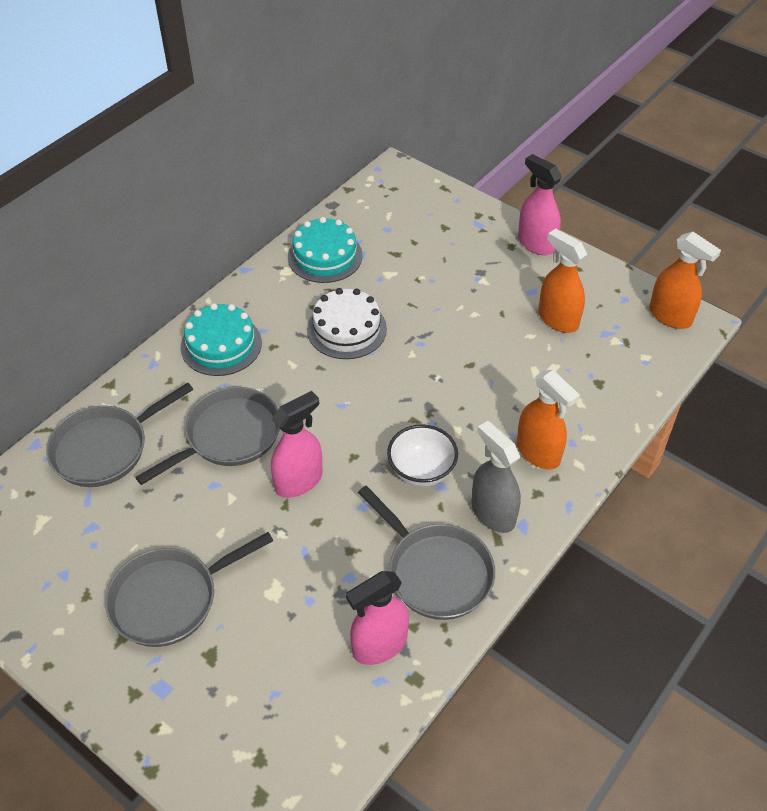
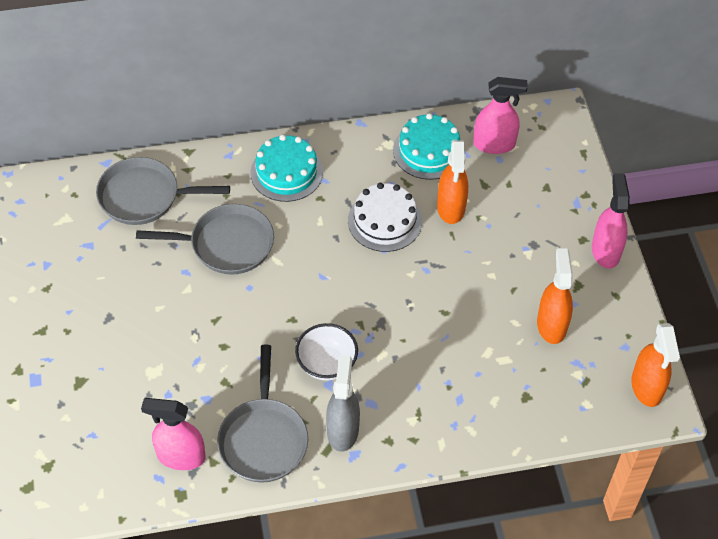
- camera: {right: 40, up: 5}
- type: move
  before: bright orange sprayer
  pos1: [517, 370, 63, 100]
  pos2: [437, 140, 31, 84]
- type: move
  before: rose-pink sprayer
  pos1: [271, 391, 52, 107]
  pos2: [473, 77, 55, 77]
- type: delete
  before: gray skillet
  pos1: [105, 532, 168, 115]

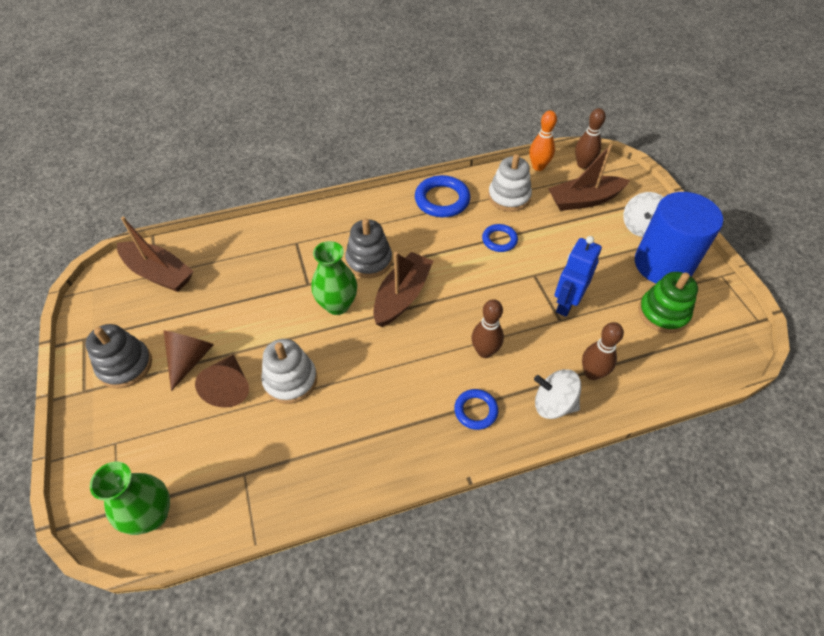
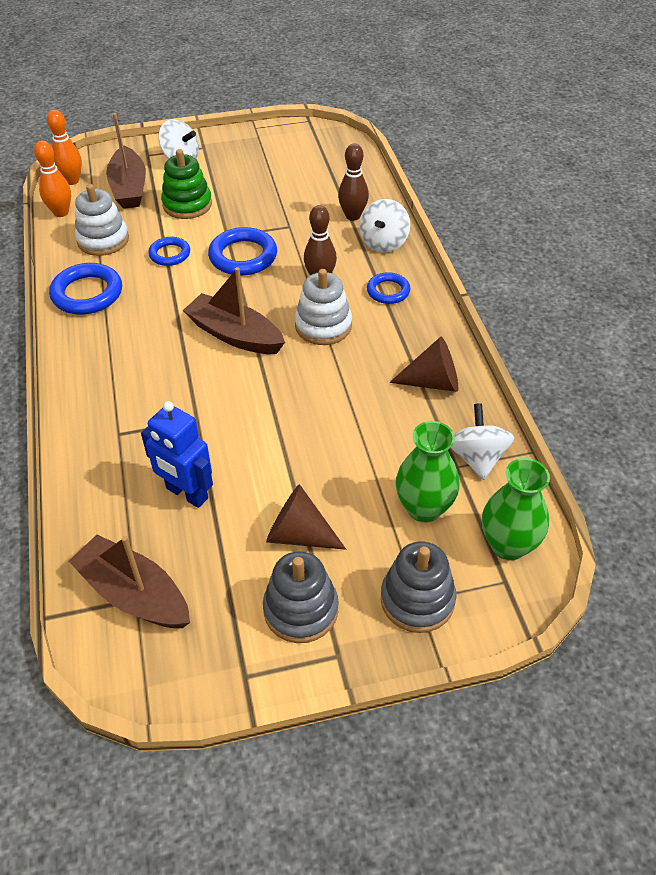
- camera: {right: -85, up: -5}
- type: recolor
  before: brown skittle
  after: bright orange skittle
  pos1: [575, 108, 31, 61]
  pos2: [47, 110, 35, 75]
- type: delete
  before: royal blue solid cylinder
  pos1: [635, 192, 88, 91]
- type: rotate
  before: brown sailboat
  pos1: [117, 217, 77, 75]
  pos2: [69, 535, 121, 93]
  turn: -90
- type: move
  before: gray stacking rings
  pos1: [345, 219, 47, 59]
  pos2: [380, 541, 76, 92]
- type: move
  before: royal blue robot
  pos1: [555, 236, 47, 81]
  pos2: [141, 401, 72, 107]
- type: move
  before: leaf-green tall vase
  pos1: [311, 241, 46, 74]
  pos2: [396, 421, 64, 102]
- type: move
  before: leaf-green stacking rings
  pos1: [638, 272, 60, 61]
  pos2: [161, 149, 51, 70]
- type: move
  before: snow-white stacking rings
  pos1: [261, 339, 56, 65]
  pos2: [295, 269, 57, 76]
- type: move
  before: brown cone shape
  pos1: [195, 354, 54, 54]
  pos2: [389, 337, 69, 55]
- type: insert
  after: royal blue hoop
  pos2: [208, 227, 69, 49]
- type: insert
  after: snow-white spinning top
  pos2: [451, 403, 63, 77]

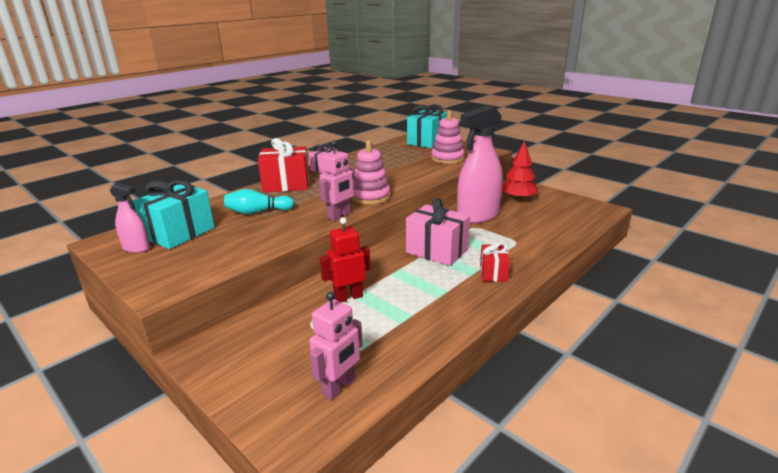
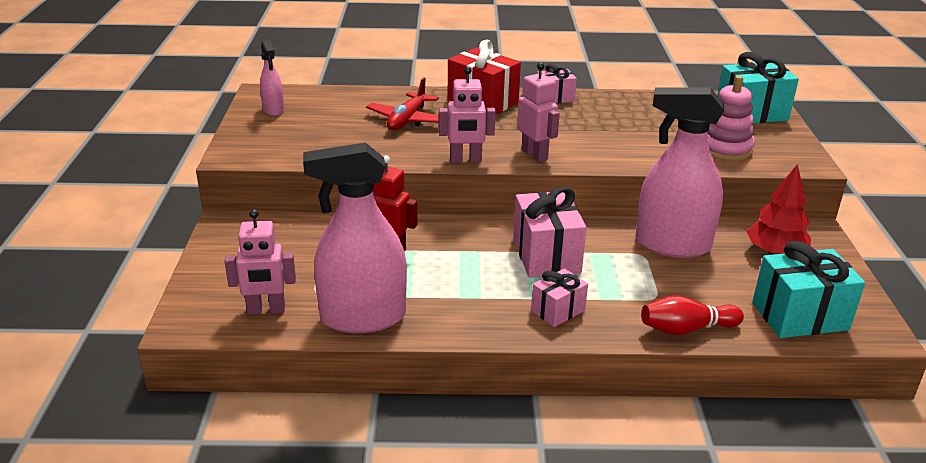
- camera: {right: 45, up: 5}
- type: replace
  before: rose-pink stacking rings
  after: rose-pink robot
  pos1: [351, 140, 40, 65]
  pos2: [517, 62, 43, 100]
- type: move
  before: teal wrapped gift
  pos1: [133, 180, 82, 69]
  pos2: [752, 241, 113, 97]
- type: replace
  before: teal skittle
  after: crimson plane
  pos1: [224, 189, 70, 25]
  pos2: [366, 77, 73, 53]
- type: recolor
  before: crimson wrapped gift
  after: rose-pink wrapped gift
  pos1: [480, 242, 30, 40]
  pos2: [531, 268, 57, 59]
- type: insert
  after: rose-pink sprayer
  pos2: [303, 142, 104, 191]
- type: insert
  after: crimson skittle
  pos2: [641, 295, 103, 40]

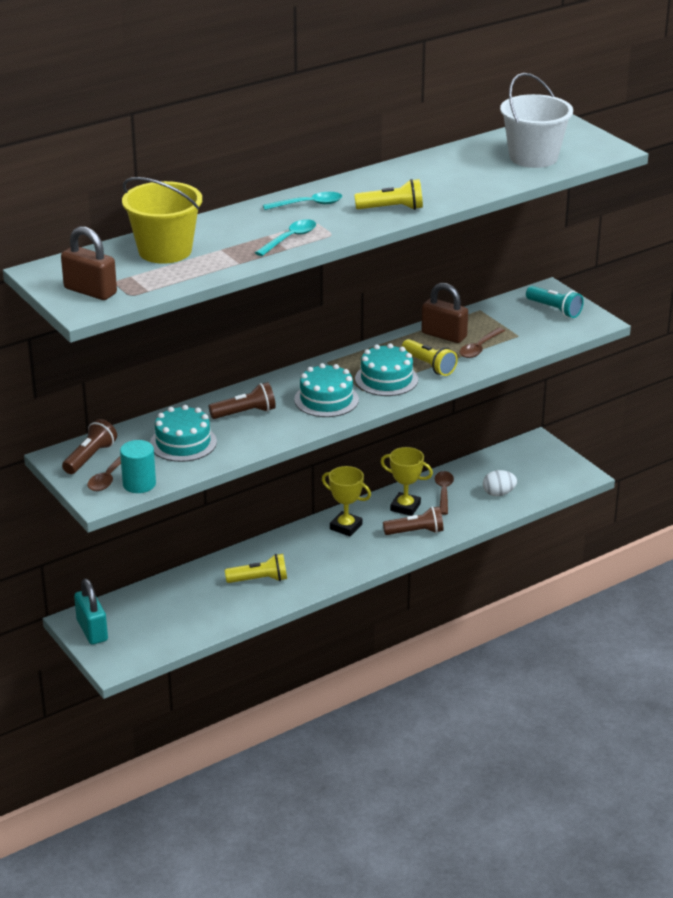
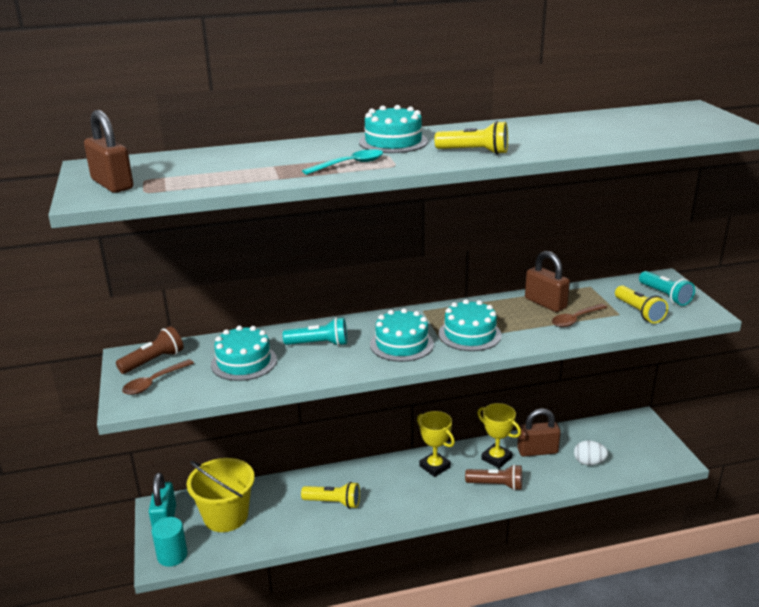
- camera: {right: 20, up: -5}
- type: delete
  before: snow-white bucket
  pos1: [500, 73, 73, 95]
- type: move
  before: golden bucket
  pos1: [122, 177, 80, 87]
  pos2: [187, 458, 68, 74]
- type: replace
  before: teal spoon
  after: teal layer cake
  pos1: [263, 192, 79, 18]
  pos2: [359, 105, 69, 48]
- type: move
  before: golden flashlight
  pos1: [401, 339, 57, 37]
  pos2: [615, 285, 53, 38]
- type: recolor
  before: brown flashlight
  after: teal flashlight
  pos1: [209, 382, 67, 37]
  pos2: [283, 317, 64, 29]
- type: move
  before: teal solid cylinder
  pos1: [120, 440, 36, 53]
  pos2: [152, 517, 35, 50]
- type: replace
  before: brown spoon
  after: brown lock
  pos1: [435, 471, 19, 44]
  pos2: [517, 409, 44, 48]

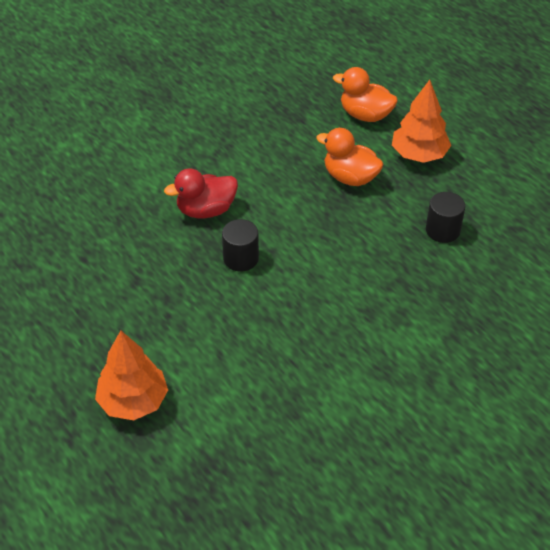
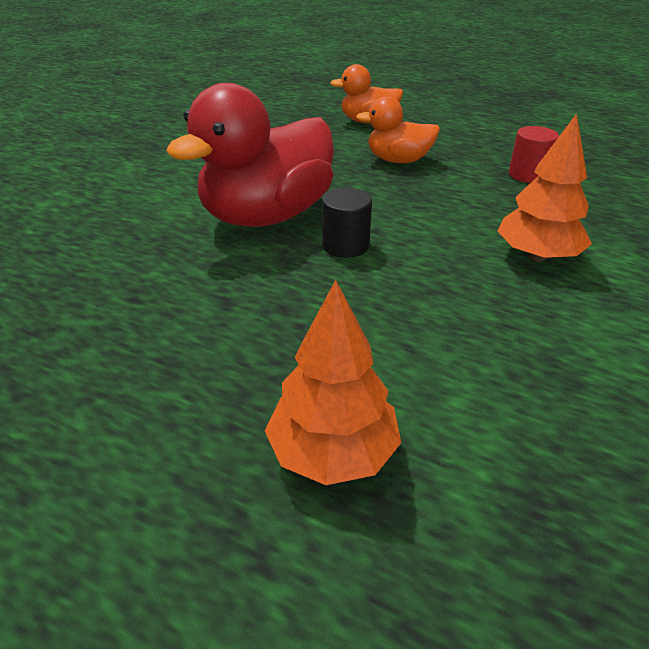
- camera: {right: -25, up: -10}
- type: move
  before: bright orange fir tree
  pos1: [392, 80, 59, 83]
  pos2: [497, 113, 95, 149]
- type: resize
  before: crimson toy duck
  pos1: [164, 168, 74, 51]
  pos2: [166, 83, 168, 144]
  scale: 1.85
- type: recolor
  before: jet-black solid cylinder
  after: crimson solid cylinder
  pos1: [426, 192, 39, 51]
  pos2: [509, 126, 50, 57]

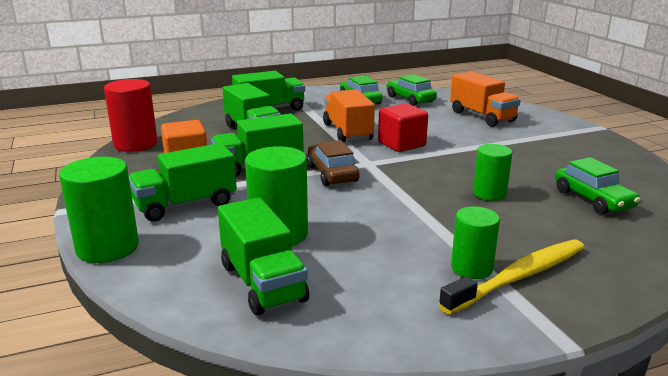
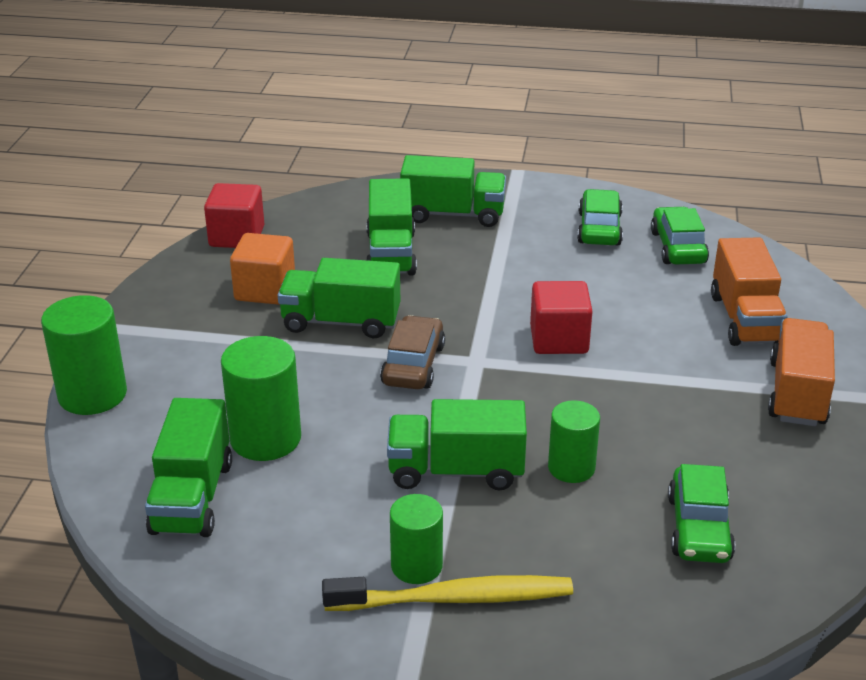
- camera: {right: 30, up: 10}
- type: replace
  before: crimson solid cylinder
  after: crimson cube
  pos1: [104, 79, 54, 73]
  pos2: [204, 183, 60, 65]
- type: move
  before: bright orange truck
  pos1: [323, 89, 52, 53]
  pos2: [768, 318, 67, 108]
- type: move
  before: leaf-green truck
  pos1: [129, 143, 108, 79]
  pos2: [387, 399, 140, 92]

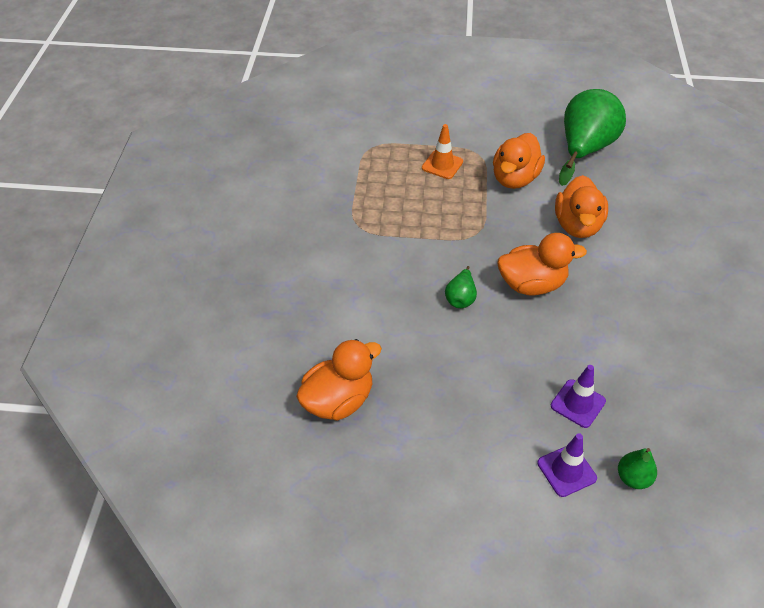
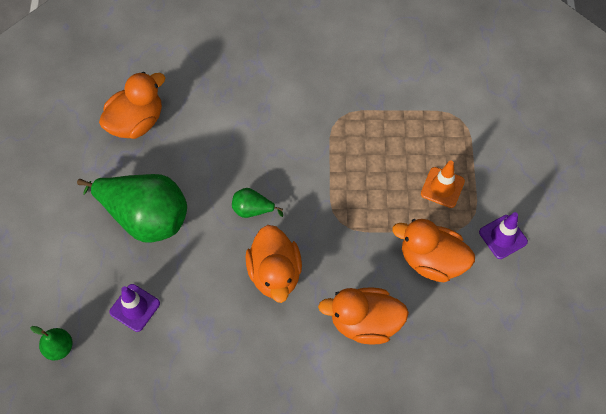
- camera: {right: 85, up: 15}
- type: move
  before: leaf-green pear
  pos1: [559, 89, 67, 97]
  pos2: [77, 174, 110, 69]
- type: rotate
  before: bright orange toy duck
  pos1: [296, 339, 86, 82]
  pos2: [99, 72, 66, 67]
  turn: -90
- type: move
  before: purple traffic cone
  pos1: [537, 433, 60, 64]
  pos2: [479, 212, 49, 47]

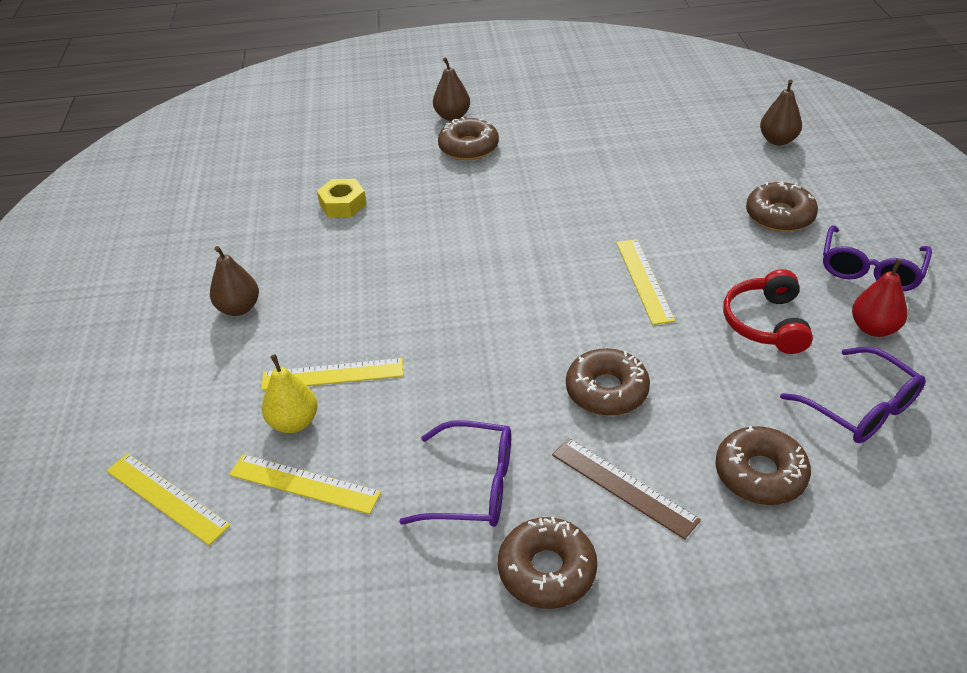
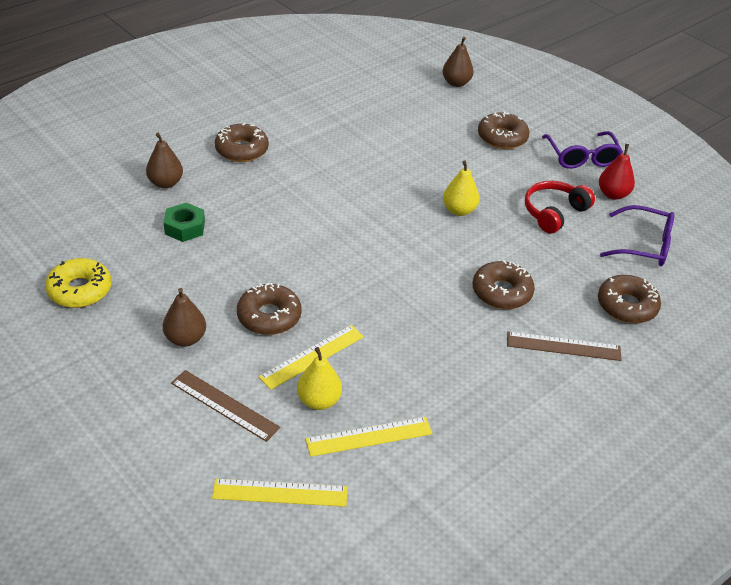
- camera: {right: -40, up: 0}
- type: move
  before: brown pear
  pos1: [433, 57, 37, 64]
  pos2: [146, 133, 37, 55]
- type: recolor
  before: golden hex nut
  after: leaf-green hex nut
  pos1: [317, 179, 50, 38]
  pos2: [164, 203, 41, 39]
- type: replace
  before: golden ruler
  after: golden pear
  pos1: [616, 239, 59, 86]
  pos2: [443, 160, 36, 56]
- type: rotate
  before: crimson headset
  pos1: [723, 269, 90, 85]
  pos2: [525, 181, 70, 53]
  turn: 75
- type: delete
  before: purple glasses
  pos1: [399, 420, 112, 107]
- type: move
  before: brown donut
  pos1: [498, 516, 99, 93]
  pos2: [237, 283, 65, 52]
- type: insert
  after: golden donut
  pos2: [45, 258, 67, 50]
- type: insert
  after: brown ruler
  pos2: [171, 370, 109, 72]

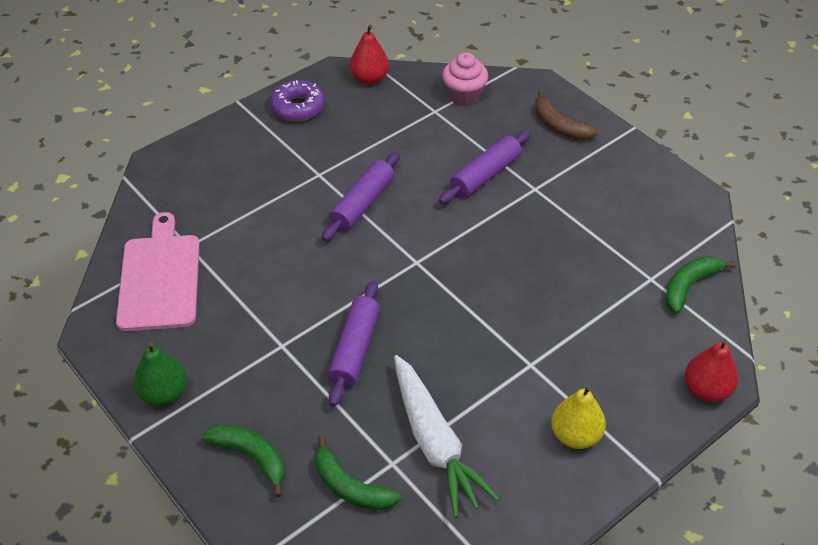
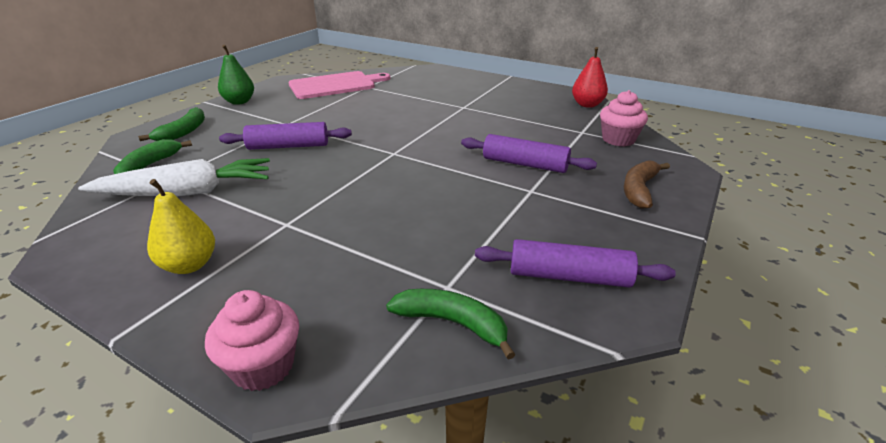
- camera: {right: 70, up: -15}
- type: delete
  before: purple donut
  pos1: [270, 80, 55, 42]
- type: move
  before: purple dough roller
  pos1: [322, 152, 78, 90]
  pos2: [475, 239, 201, 49]
- type: replace
  before: crimson pear
  after: rose-pink cupcake
  pos1: [685, 339, 53, 63]
  pos2: [205, 290, 94, 101]
- type: rotate
  before: snow-white root vegetable
  pos1: [394, 355, 106, 163]
  pos2: [78, 158, 192, 38]
  turn: -150

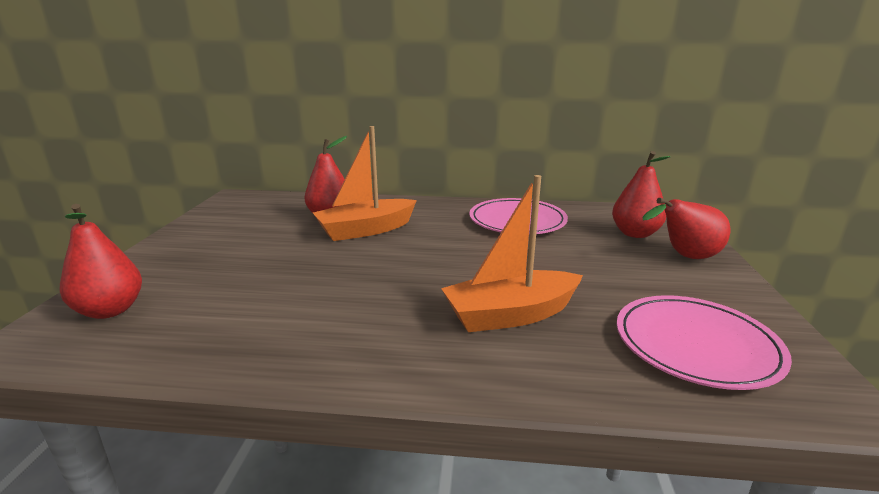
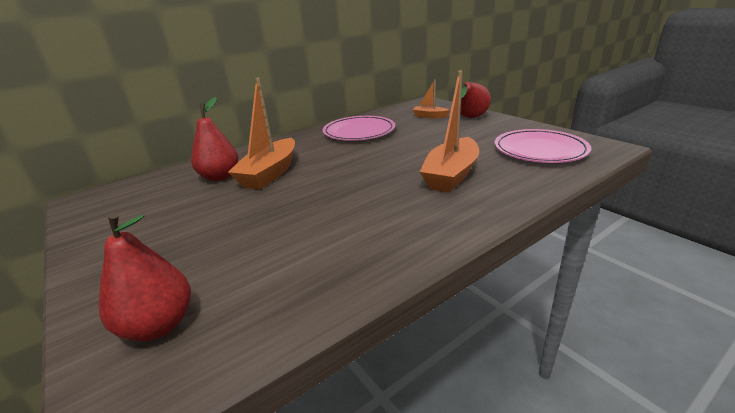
- camera: {right: -40, up: 5}
- type: replace
  before: crimson pear
  after: bright orange sailboat
  pos1: [612, 151, 58, 87]
  pos2: [412, 80, 38, 38]

